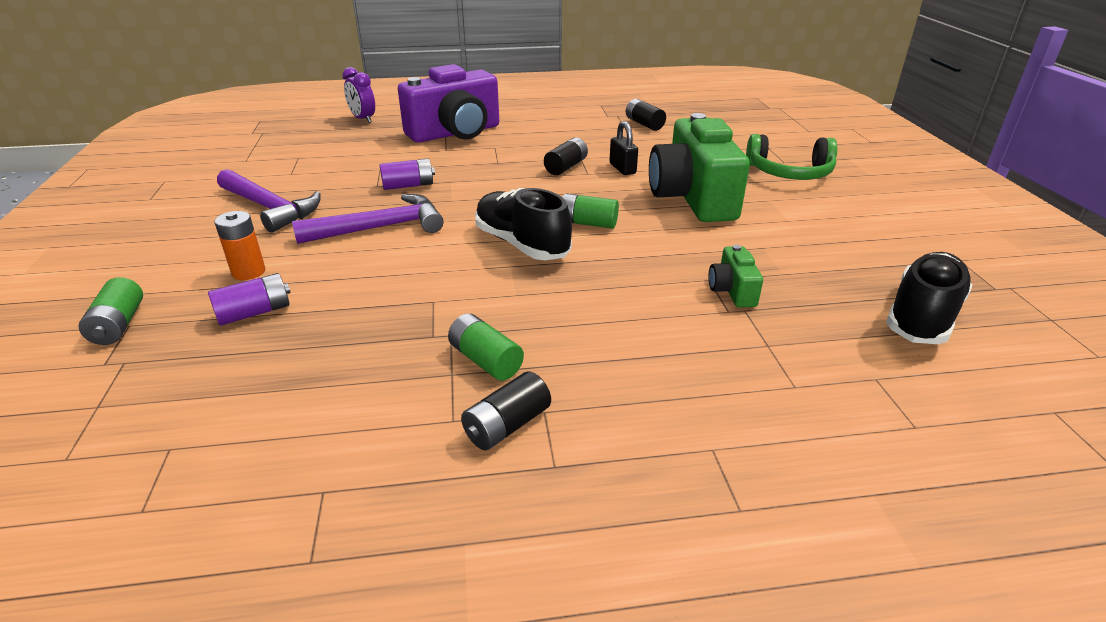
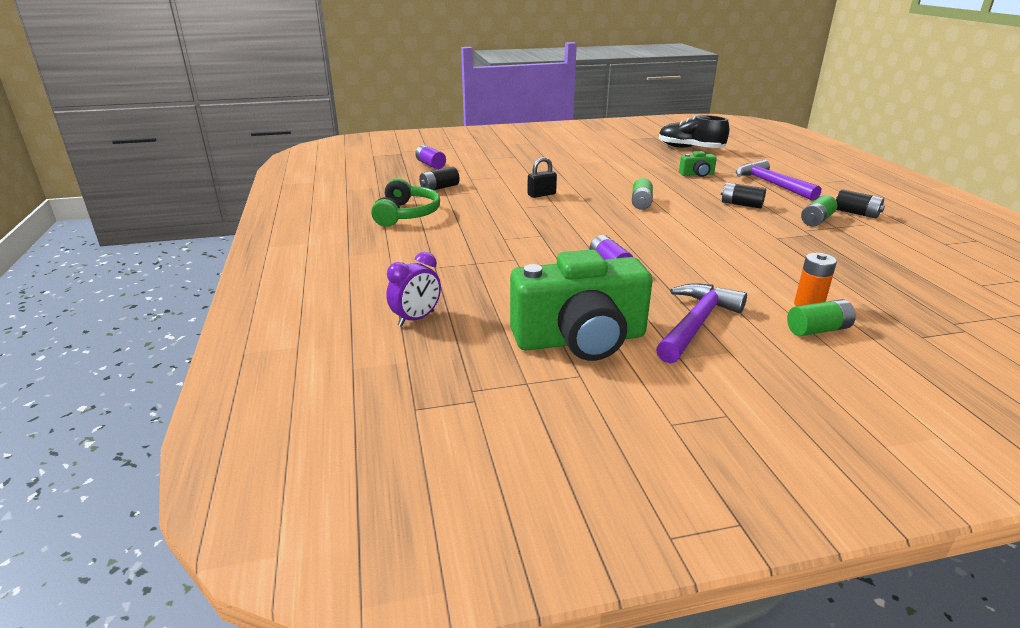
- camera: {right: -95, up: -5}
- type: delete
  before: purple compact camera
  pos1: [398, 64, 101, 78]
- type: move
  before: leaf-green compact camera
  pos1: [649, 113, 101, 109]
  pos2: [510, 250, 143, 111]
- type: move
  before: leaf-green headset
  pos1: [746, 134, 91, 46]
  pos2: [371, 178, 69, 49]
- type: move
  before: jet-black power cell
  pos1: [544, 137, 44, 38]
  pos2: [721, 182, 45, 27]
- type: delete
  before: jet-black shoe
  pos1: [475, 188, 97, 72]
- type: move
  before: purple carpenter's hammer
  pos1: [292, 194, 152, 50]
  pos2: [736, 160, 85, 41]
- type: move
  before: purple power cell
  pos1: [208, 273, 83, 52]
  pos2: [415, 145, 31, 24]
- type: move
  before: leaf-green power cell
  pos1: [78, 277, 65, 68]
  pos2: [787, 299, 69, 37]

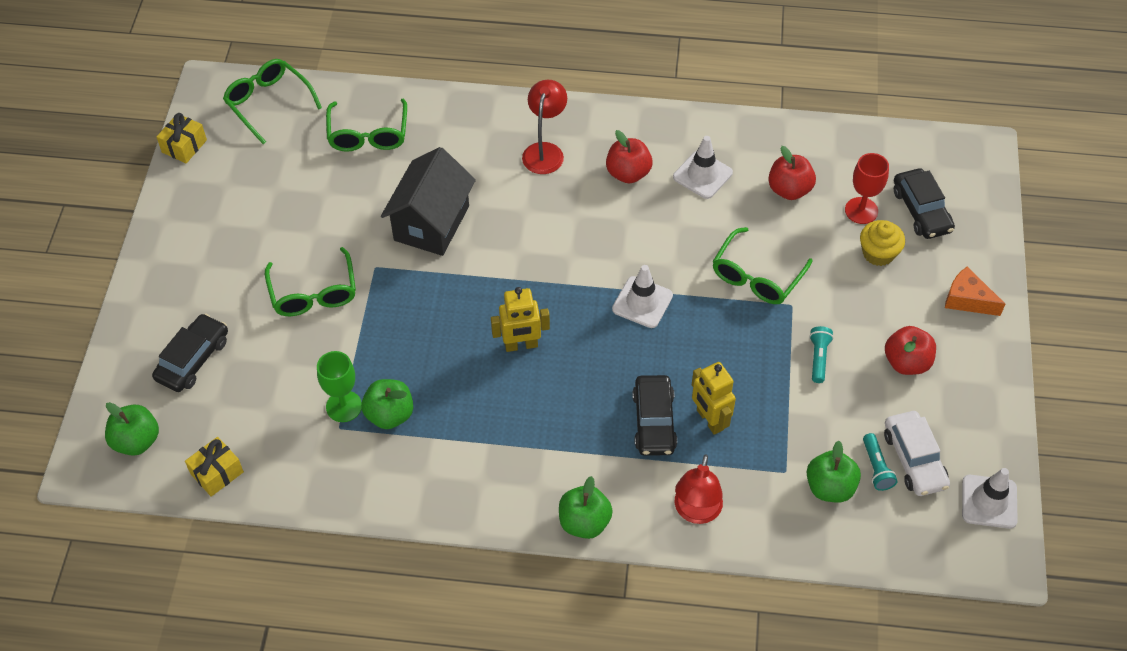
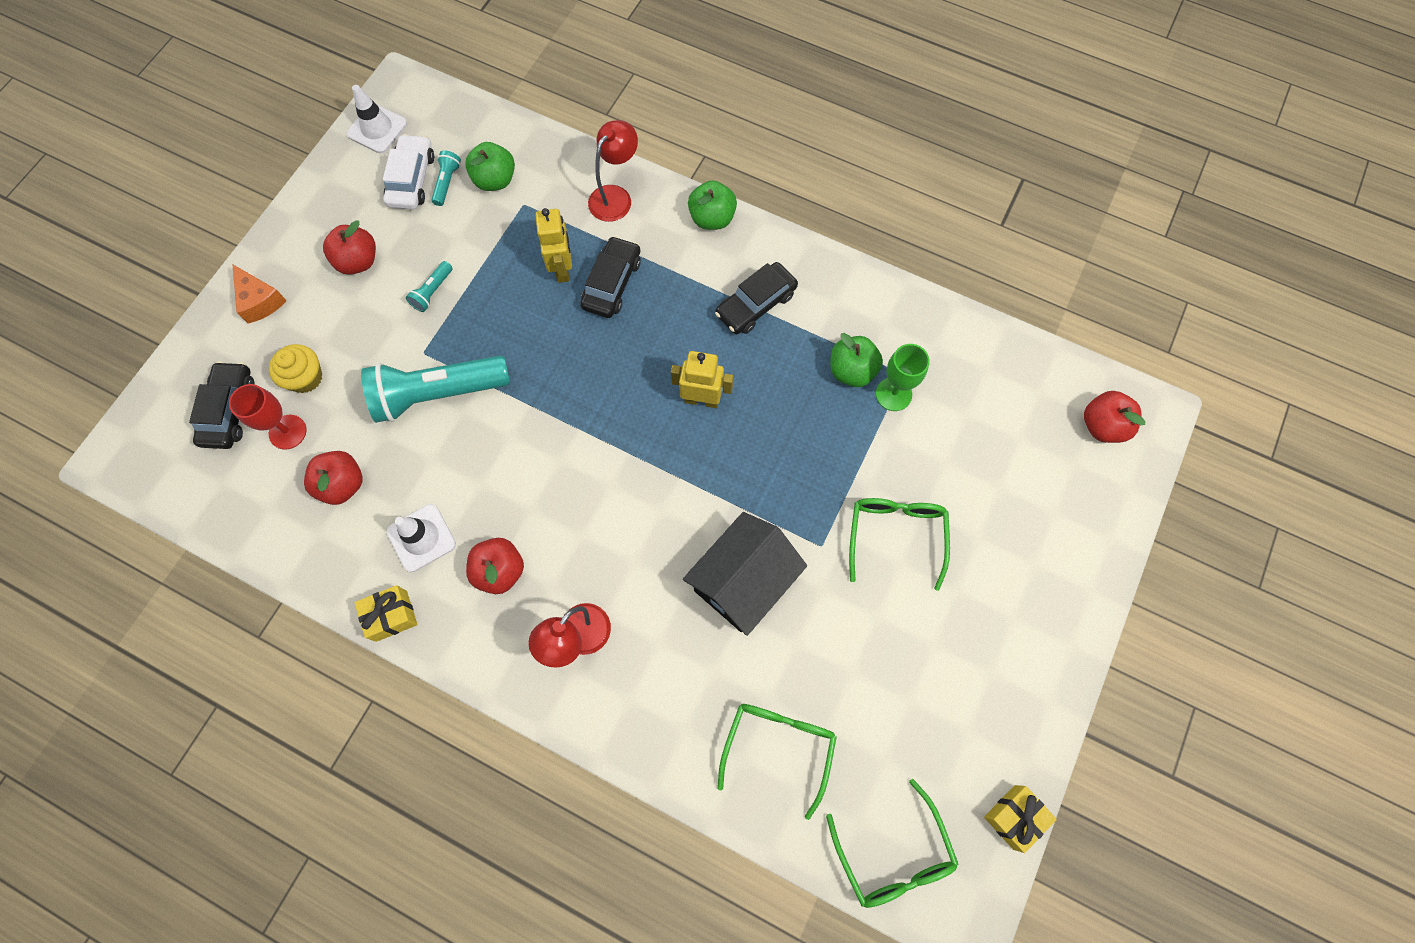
- camera: {right: -160, up: 15}
- type: replace
  before: leaf-green glasses
  after: teal flashlight
  pos1: [712, 227, 101, 77]
  pos2: [361, 355, 149, 68]
- type: delete
  before: snow-white traffic cone
  pos1: [612, 265, 61, 63]
- type: move
  before: jet-black car
  pos1: [152, 313, 76, 79]
  pos2: [715, 262, 83, 72]
- type: recolor
  before: leaf-green apple
  after: crimson apple
  pos1: [105, 402, 54, 54]
  pos2: [1084, 391, 62, 52]
- type: move
  before: golden wrapped gift
  pos1: [185, 437, 59, 60]
  pos2: [355, 585, 63, 57]

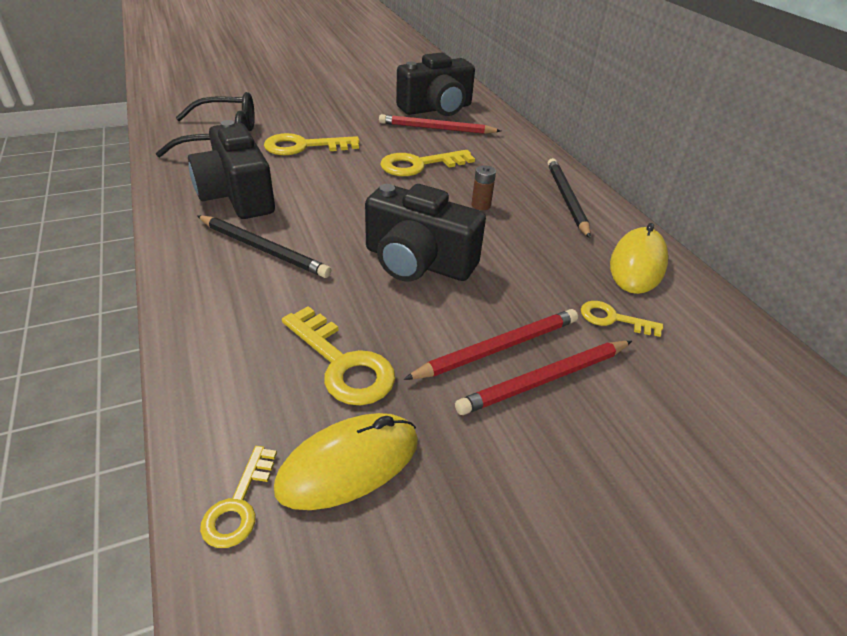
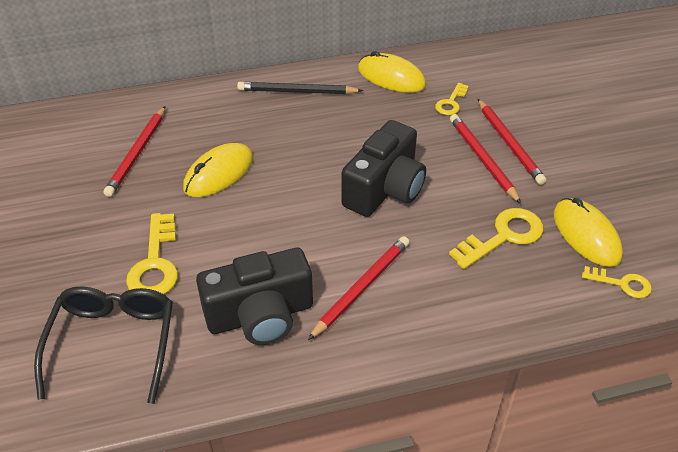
- camera: {right: -80, up: 5}
- type: delete
  before: jet-black compact camera
  pos1: [396, 53, 79, 63]
- type: replace
  before: golden door key
  after: golden PC mouse
  pos1: [380, 150, 95, 26]
  pos2: [183, 143, 70, 54]
- type: delete
  before: brown power cell
  pos1: [472, 165, 24, 45]
- type: recolor
  before: jet-black lead pencil
  after: crimson lead pencil
  pos1: [197, 215, 134, 63]
  pos2: [308, 236, 102, 104]

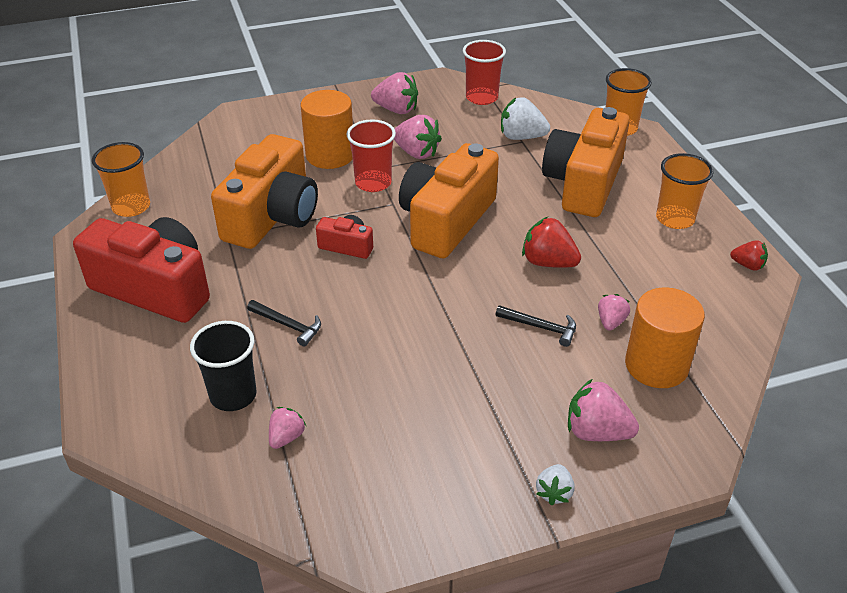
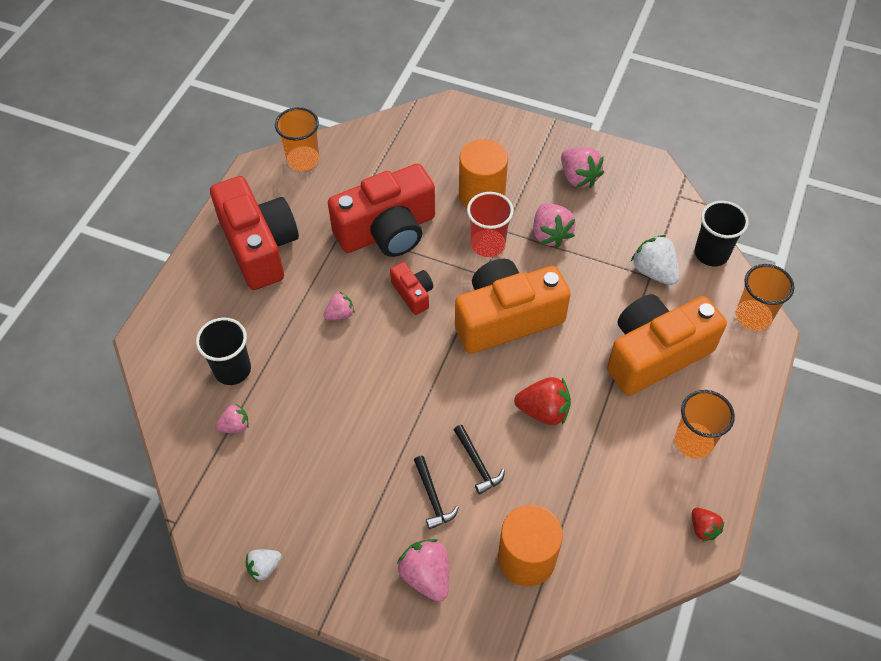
- camera: {right: 40, up: 15}
- type: delete
  before: crimson beaker
  pos1: [463, 40, 43, 65]
- type: recolor
  before: bright orange compact camera
  after: crimson compact camera
  pos1: [211, 134, 107, 115]
  pos2: [328, 164, 107, 93]
- type: rotate
  before: crimson berry
  pos1: [522, 217, 59, 51]
  pos2: [514, 377, 57, 48]
  turn: 120
- type: move
  before: rose-pink berry
  pos1: [598, 294, 32, 37]
  pos2: [323, 292, 32, 28]
- type: move
  before: jet-black carpenter's hammer
  pos1: [247, 300, 74, 47]
  pos2: [414, 456, 45, 74]
- type: move
  before: snow-white berry
  pos1: [536, 464, 39, 41]
  pos2: [245, 549, 37, 33]
- type: insert
  after: jet-black beaker
  pos2: [695, 201, 54, 65]

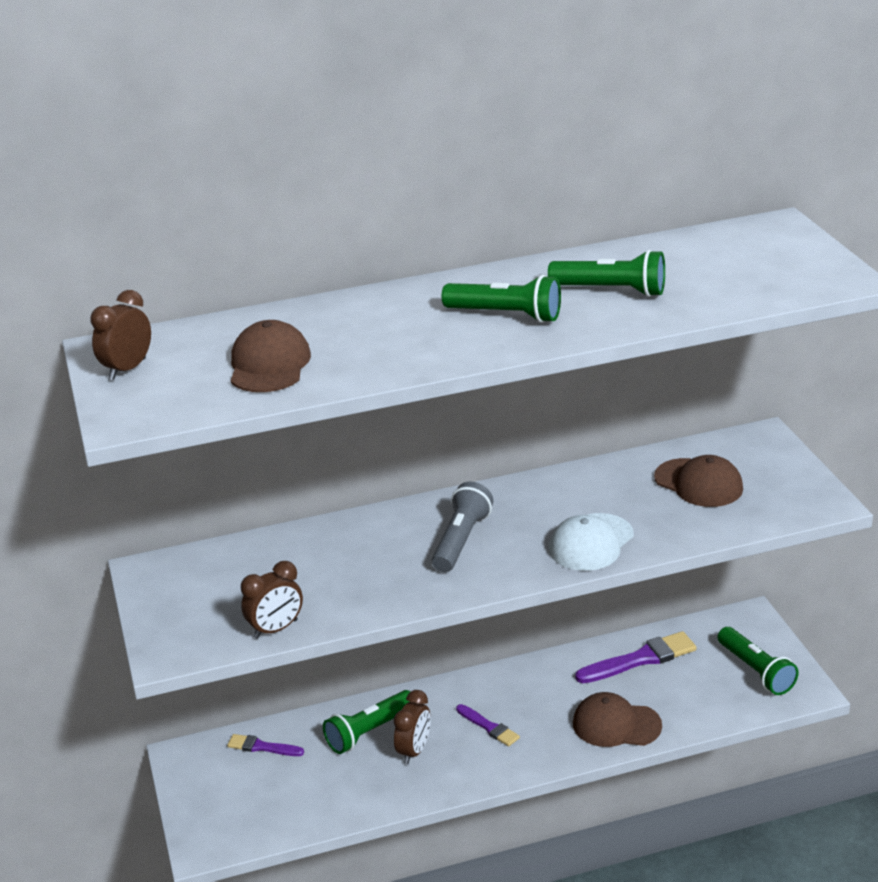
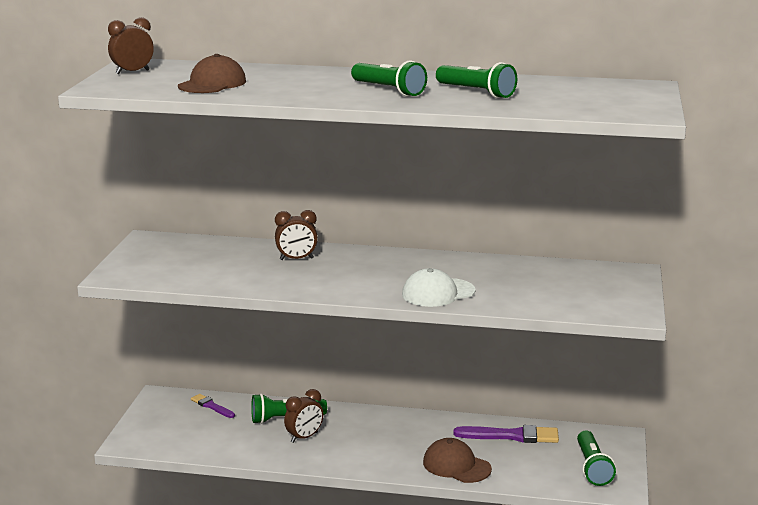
- camera: {right: 25, up: -10}
- type: delete
  before: brown peaked cap
  pos1: [654, 455, 89, 52]
- type: delete
  before: gray flashlight
  pos1: [432, 482, 61, 90]
- type: move
  before: brown alarm clock
  pos1: [241, 561, 62, 78]
  pos2: [275, 210, 43, 50]
- type: delete
  before: purple paint brush
  pos1: [456, 704, 64, 42]

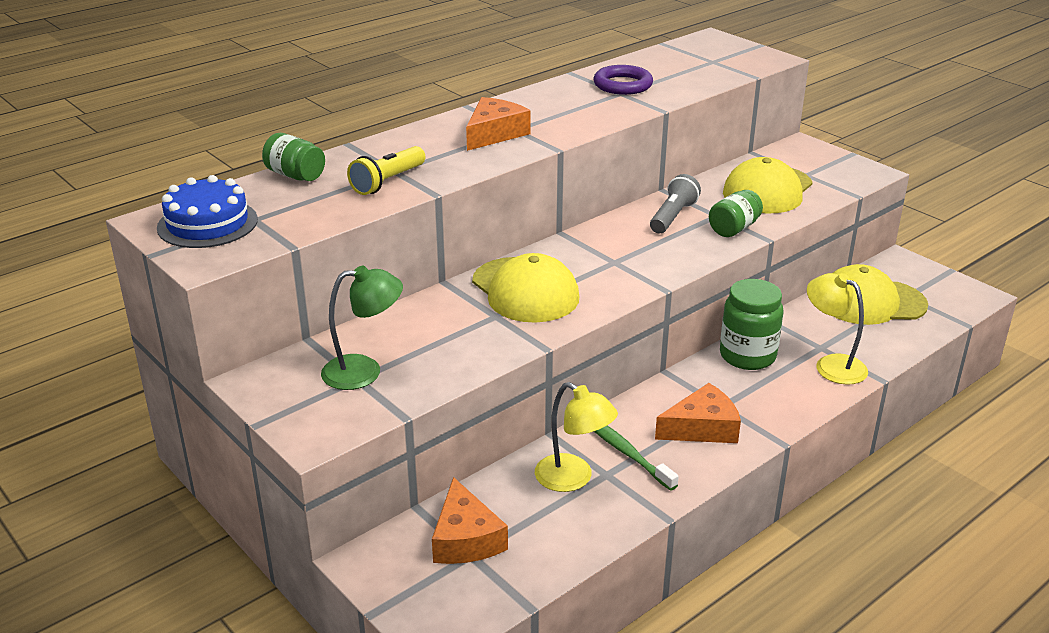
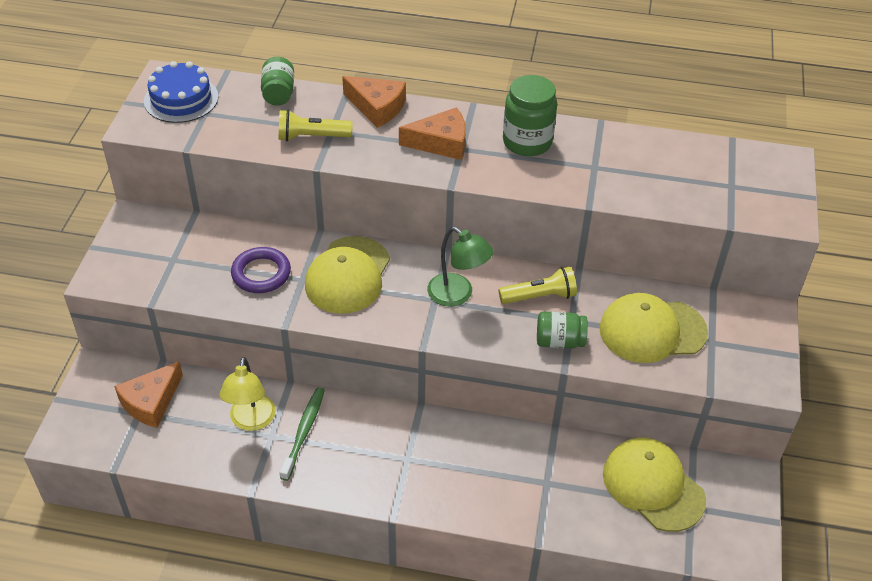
- camera: {right: 50, up: 15}
- type: move
  before: purple hoop
  pos1: [593, 65, 60, 30]
  pos2: [231, 247, 60, 46]
- type: recolor
  before: gray flashlight
  after: golden flashlight
  pos1: [650, 174, 51, 59]
  pos2: [499, 267, 78, 37]
- type: move
  before: leaf-green reading lamp
  pos1: [321, 265, 82, 125]
  pos2: [427, 227, 66, 79]
- type: delete
  before: golden reading lamp
  pos1: [807, 273, 61, 112]
- type: move
  before: leaf-green jar
  pos1: [720, 279, 63, 91]
  pos2: [503, 75, 54, 81]
- type: move
  before: bright orange cheese wedge
  pos1: [655, 383, 86, 60]
  pos2: [342, 76, 64, 52]

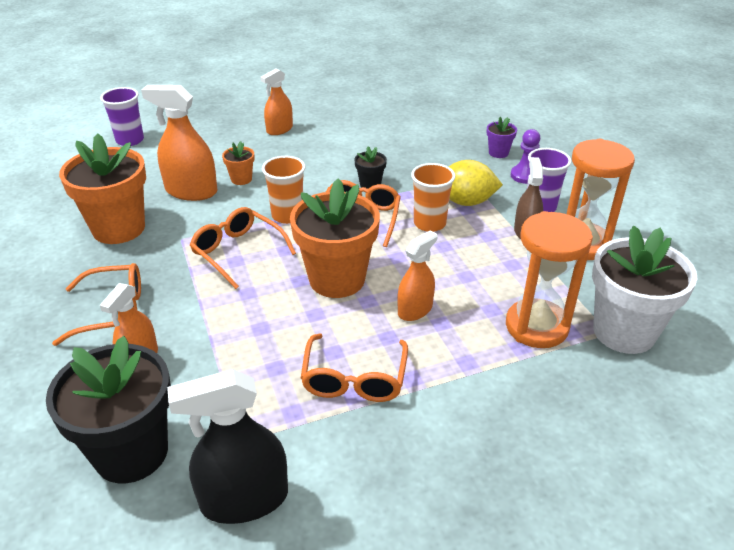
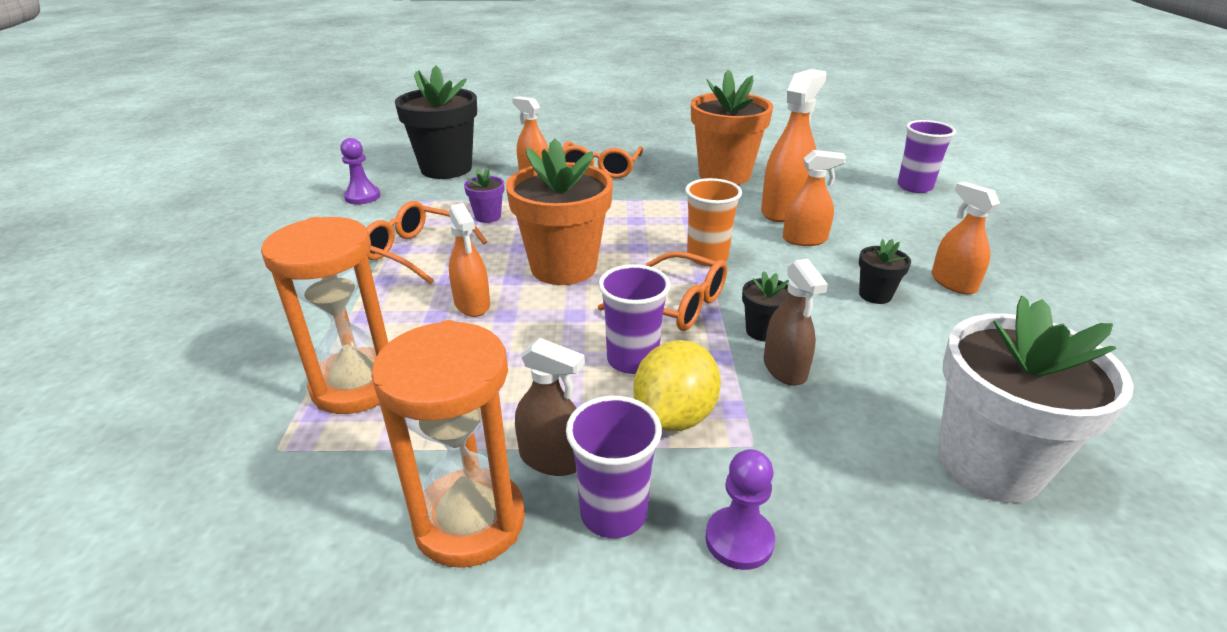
- camera: {right: 110, up: -5}
- type: move
  before: purple flower pot
  pos1: [487, 117, 30, 41]
  pos2: [464, 168, 40, 55]
- type: replace
  before: bright orange flower pot
  after: bright orange sprayer
  pos1: [222, 141, 33, 44]
  pos2: [783, 150, 63, 96]
- type: recolor
  before: bright orange beaker
  after: purple beaker
  pos1: [411, 163, 44, 69]
  pos2: [598, 264, 72, 110]
- type: delete
  before: bright orange glasses
  pos1: [190, 207, 106, 82]
- type: move
  before: snow-white flower pot
  pos1: [592, 226, 105, 128]
  pos2: [938, 296, 196, 207]
- type: replace
  before: jet-black sprayer
  after: purple pawn
  pos1: [167, 369, 121, 155]
  pos2: [340, 138, 40, 67]
- type: insert
  after: jet-black flower pot
  pos2: [859, 239, 52, 65]
- type: insert
  after: brown sprayer
  pos2: [764, 259, 64, 127]

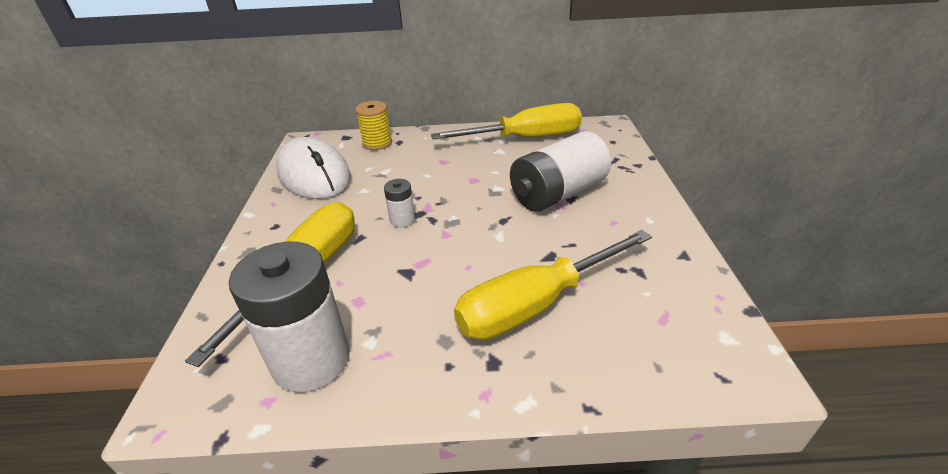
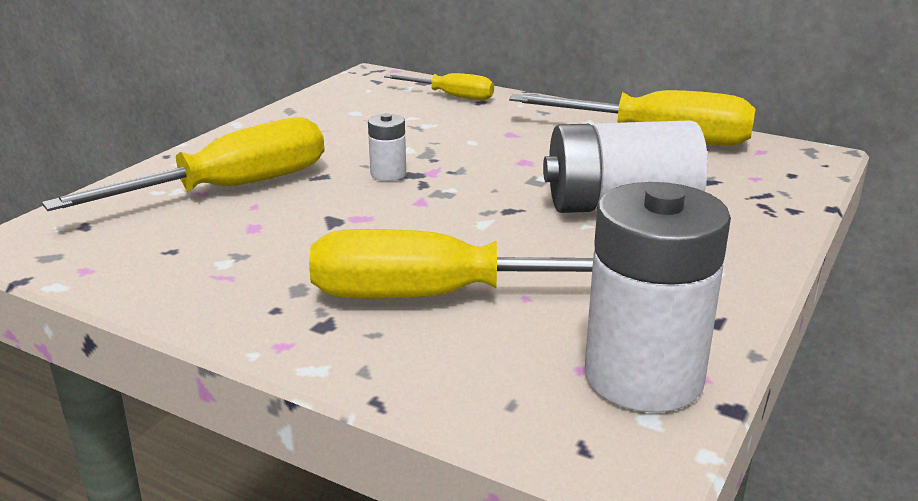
- camera: {right: 30, up: -10}
- type: replace
  before: golden bobbin
  after: golden screwdriver
  pos1: [355, 101, 37, 49]
  pos2: [384, 73, 110, 27]
- type: delete
  before: snow-white PC mouse
  pos1: [276, 137, 75, 62]
- type: move
  before: snow-white power cell
  pos1: [229, 242, 121, 150]
  pos2: [585, 182, 146, 231]

